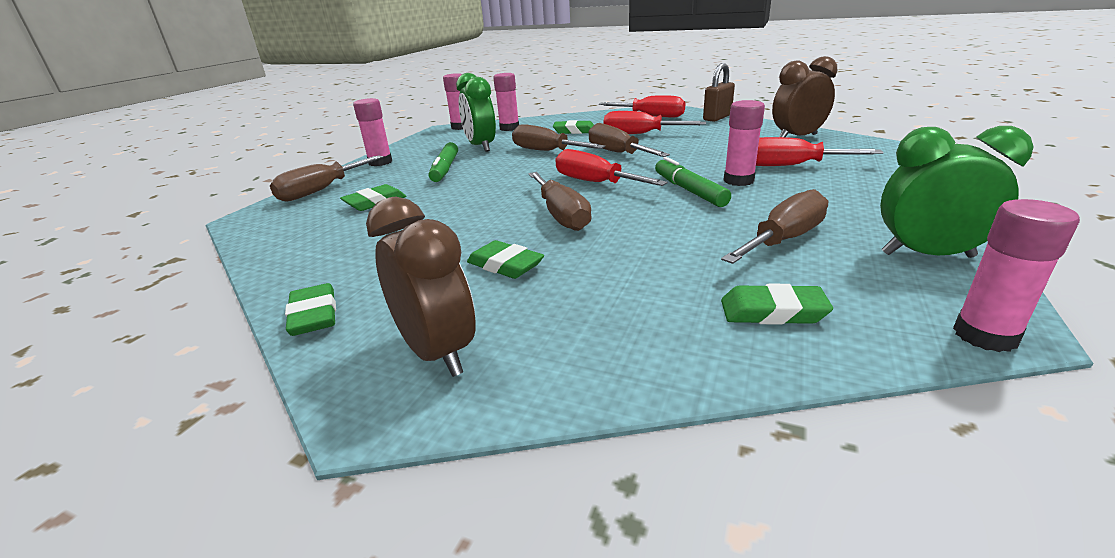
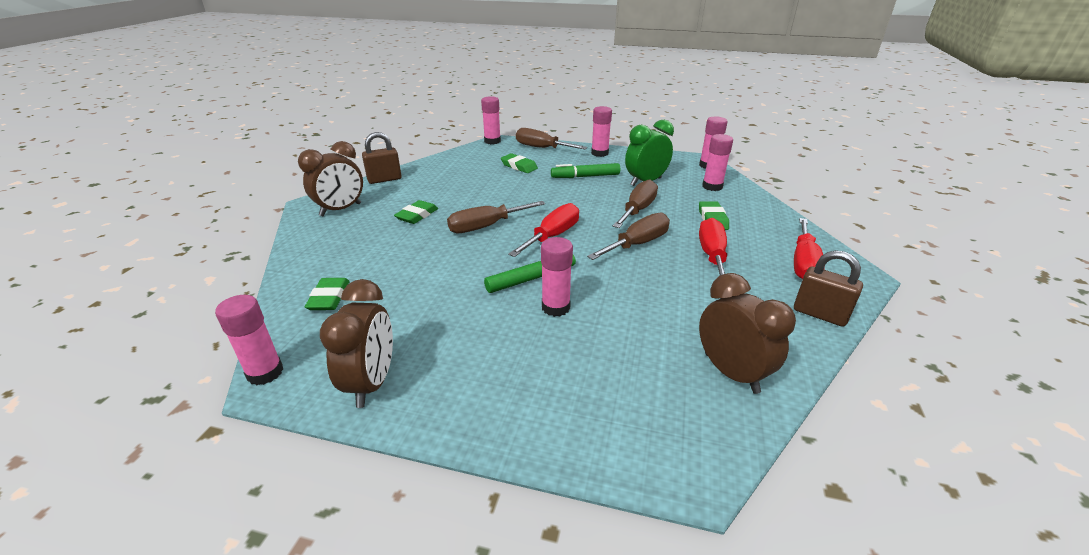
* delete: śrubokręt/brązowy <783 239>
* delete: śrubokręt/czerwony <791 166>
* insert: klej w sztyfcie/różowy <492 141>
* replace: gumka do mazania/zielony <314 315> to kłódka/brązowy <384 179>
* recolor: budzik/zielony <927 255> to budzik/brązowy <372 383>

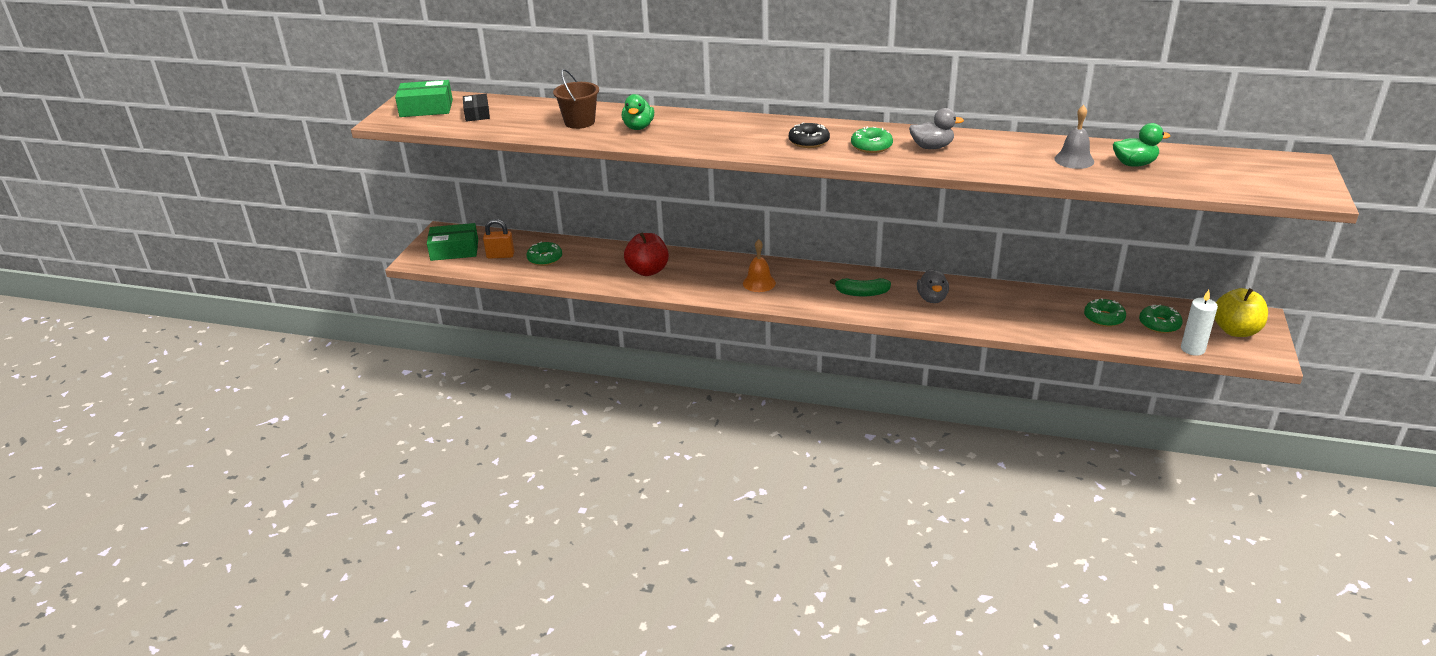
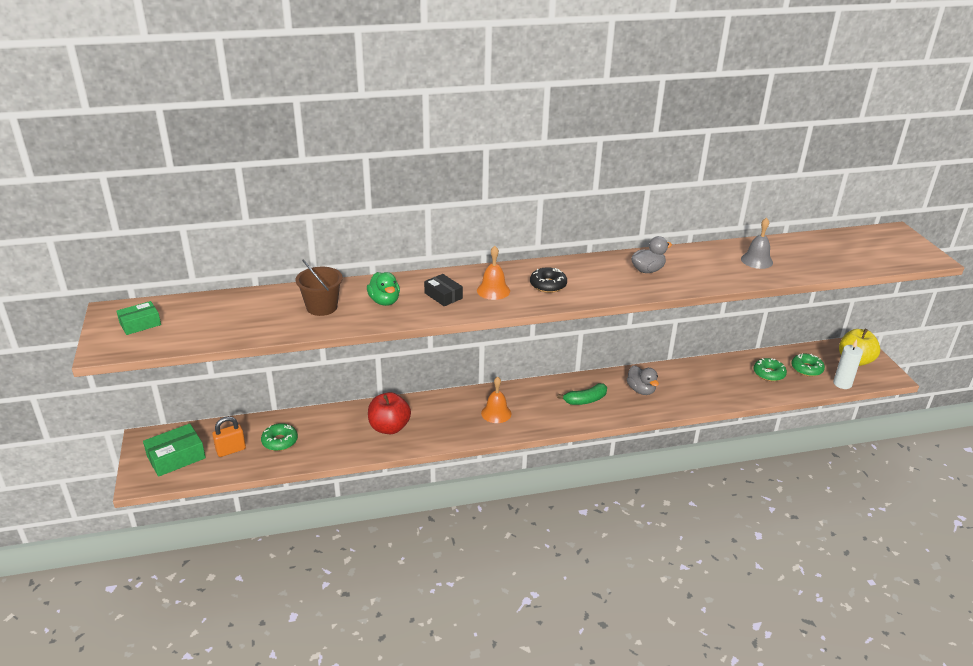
* delete: donut/zielony <871 146>
* delete: kaczka/zielony <1134 164>
* insert: dzwonek/pomarańczowy <493 290>
* move: pudełko/czarny <477 114> to <443 296>
* resize: pudełko/zielony <426 108> = <140 324> x0.65

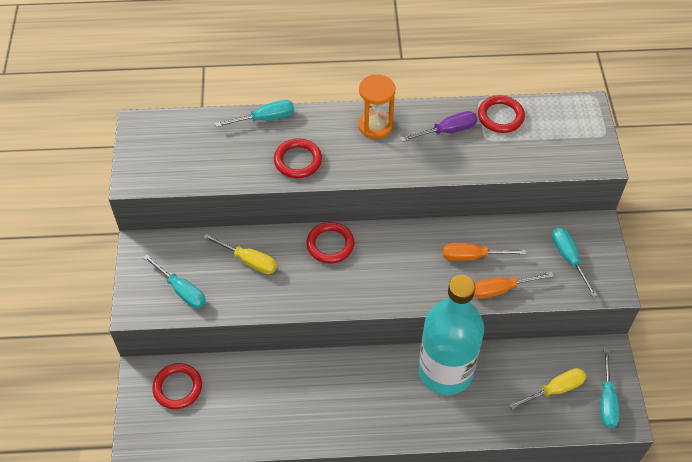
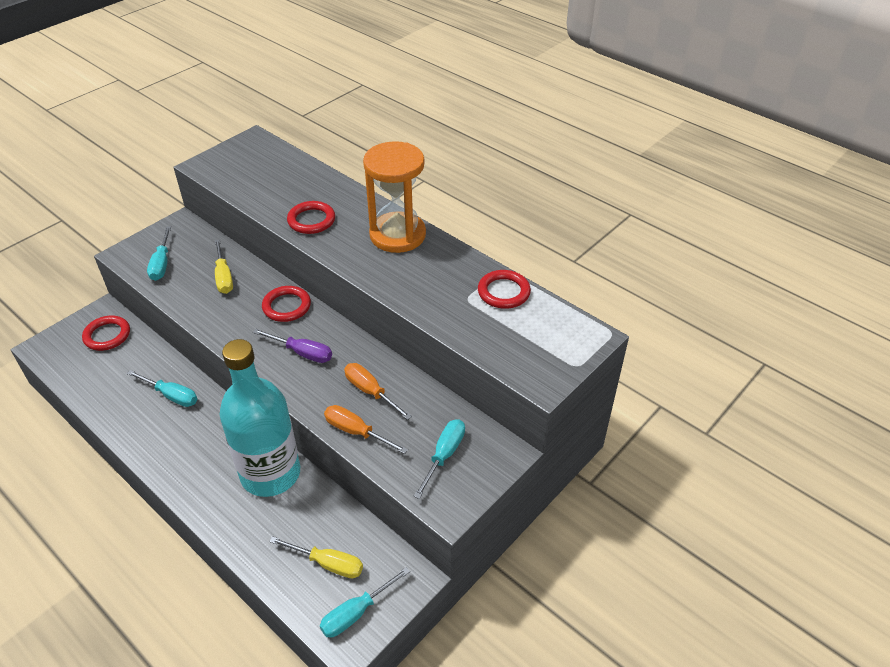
* move: śrubokręt/turkusowy <265 118> to <171 395>
* move: śrubokręt/fioletowy <447 131> to <302 353>
* resize: klepsydra/pomarańczowy <375 126> = <397 235> x1.55

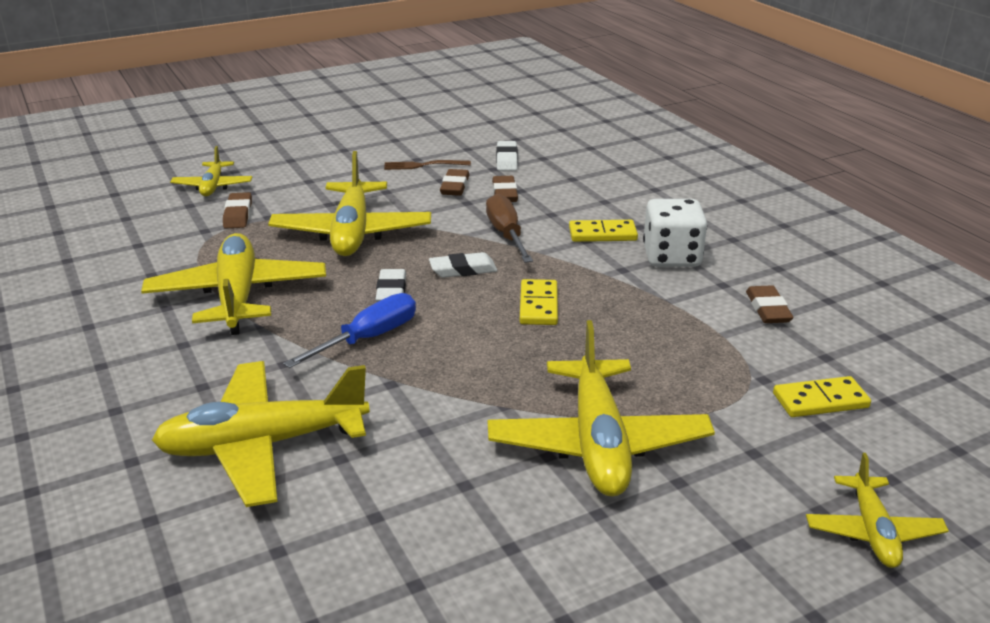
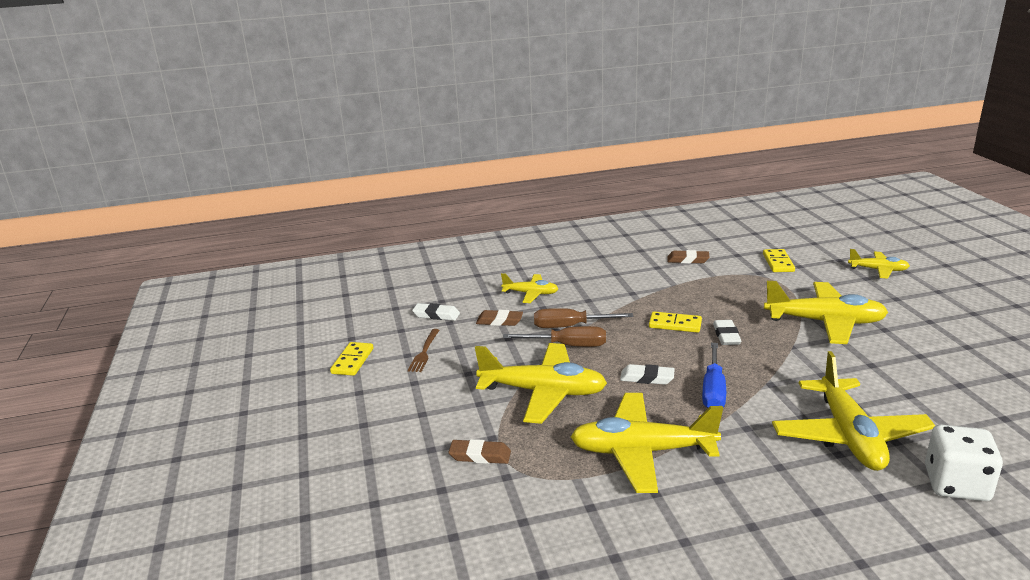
* delete: gumka do mazania/brązowy <455 186>
* insert: śrubokręt/brązowy <568 345>
* move: samolot/żółty <213 186> to <531 294>
* move: gumka do mazania/biały <463 270> to <726 336>
* move: kostka domina/żółty <602 234> to <352 361>
* move: kostka do gry/biały <671 257> to <956 484>
* rotate: śrubokręt/niebieski <368 338> = <713 390> 135 degrees counterclockwise

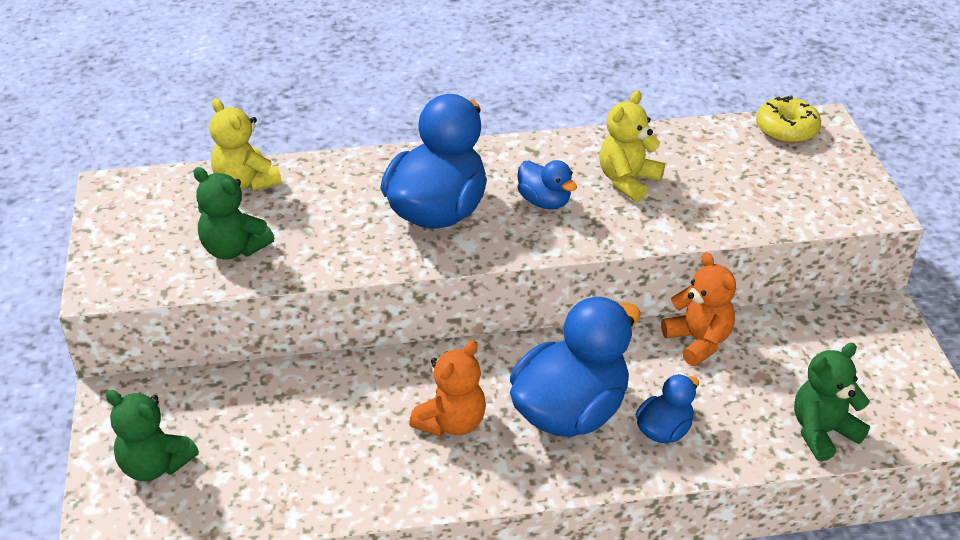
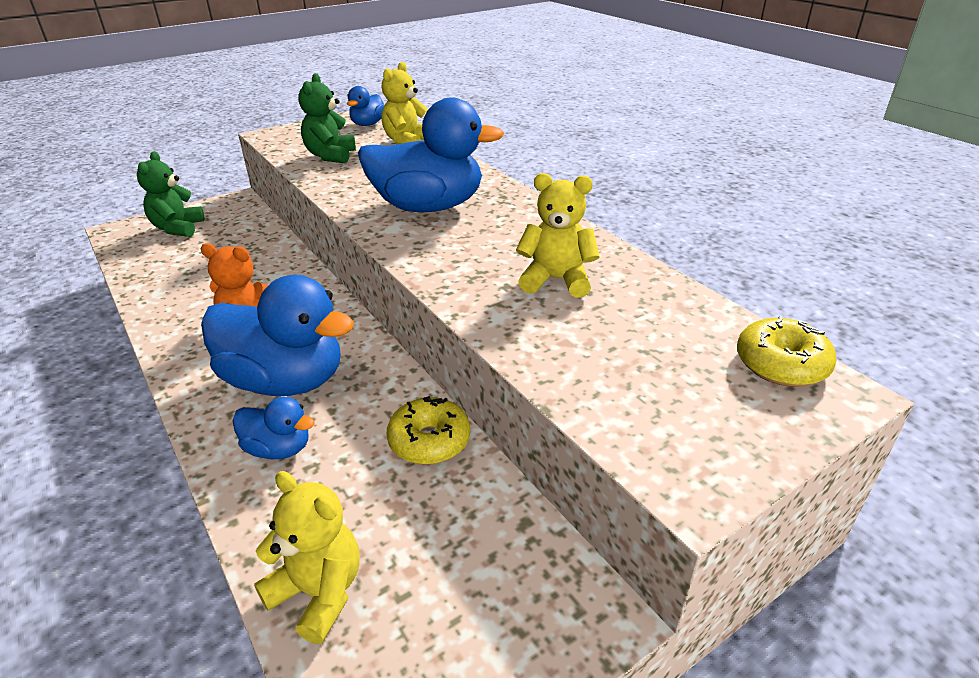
* move: kaczka/niebieski <544 201> to <368 124>
* replace: miś/pomarańczowy <698 341> to donut/żółty <429 441>
* recolor: miś/zielony <822 432> to miś/żółty <318 593>

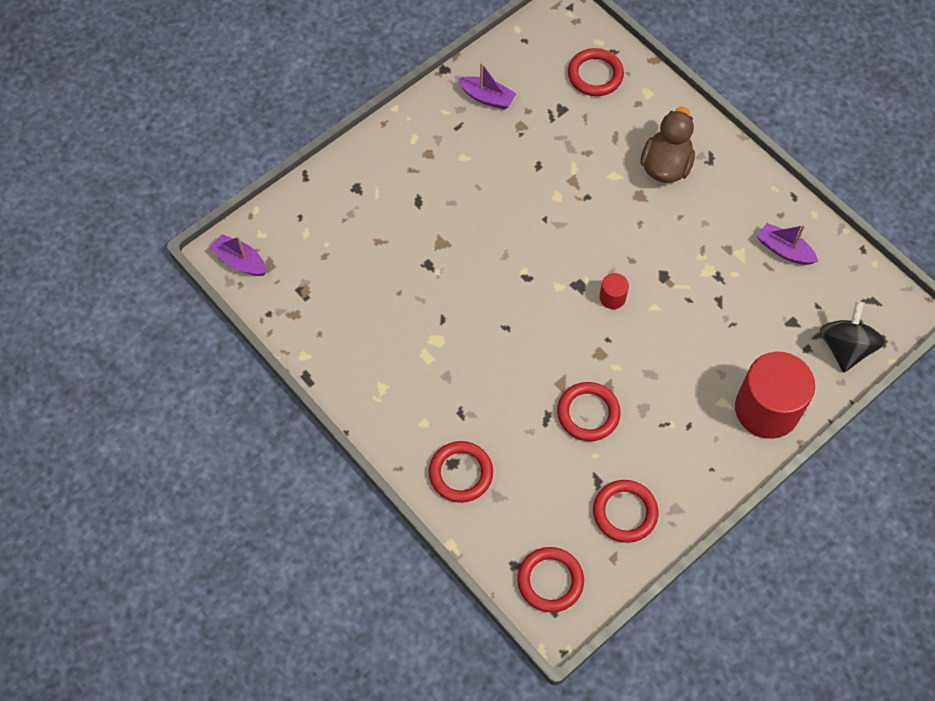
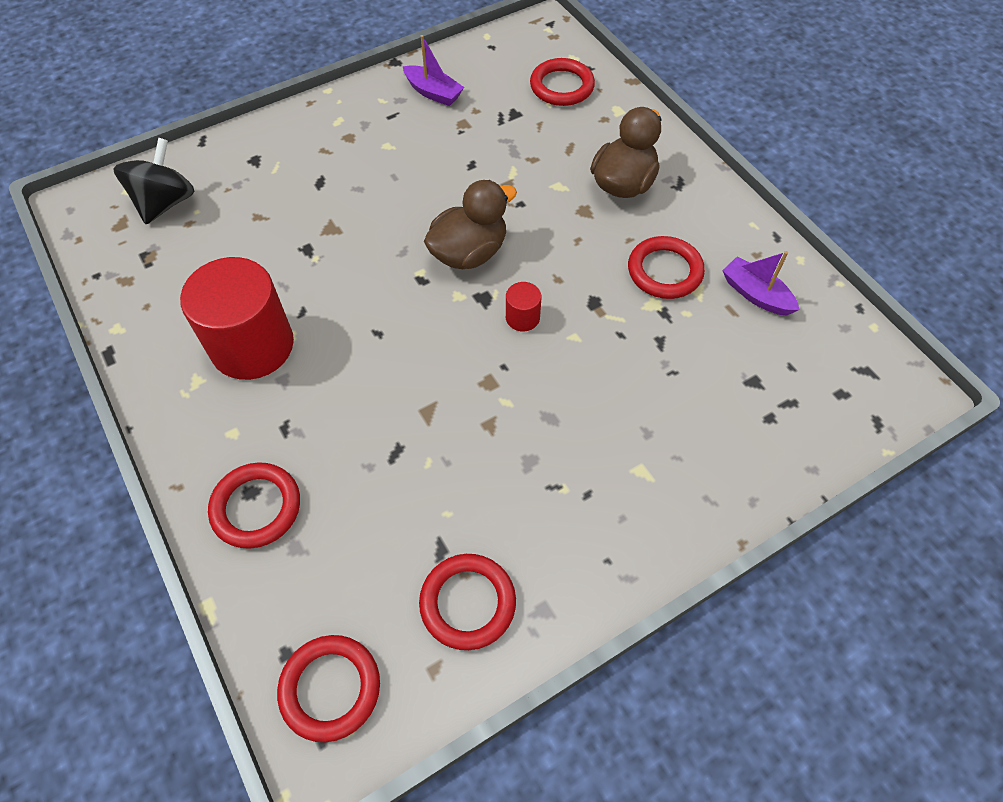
* delete: łódka/fioletowy <240 261>
* insert: kaczka/brązowy <469 253>
* move: pierścień/czerwony <588 413> to <664 271>
* move: walec/czerwony <767 409> to <252 345>
* move: bączek/czarny <845 347> to <165 203>

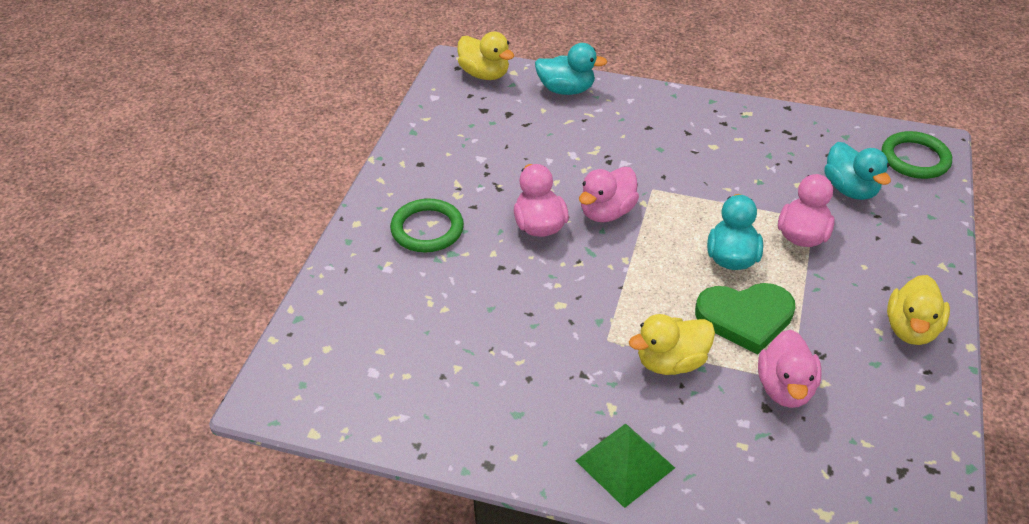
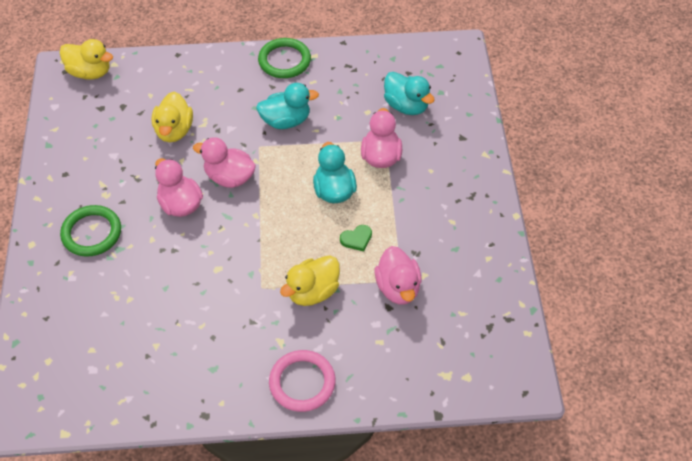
* move: kaczka/turkusowy <566 90> to <286 121>
* move: pierścień/zielony <915 159> to <284 61>
* move: kaczka/żółty <911 329> to <174 131>
* replace: piramida/zielony <625 464> to pierścień/różowy <302 382>
* rotate: kaczka/różowy <606 212> = <229 177> 90 degrees clockwise
* resize: serce/zielony <745 318> = <356 239> x0.45

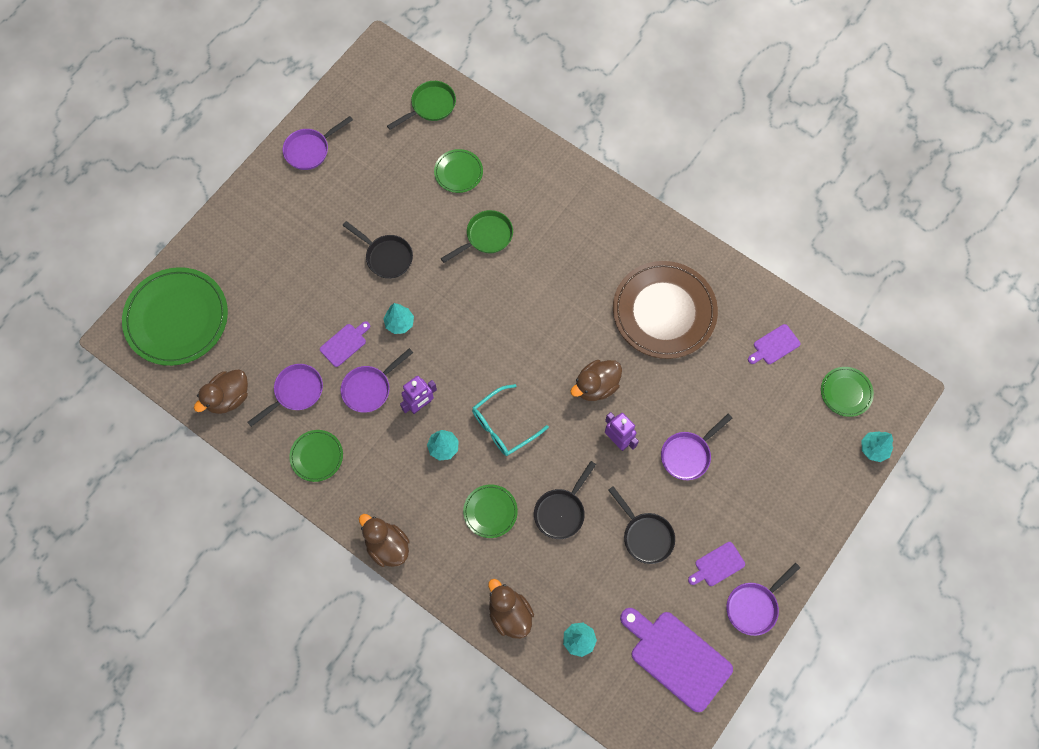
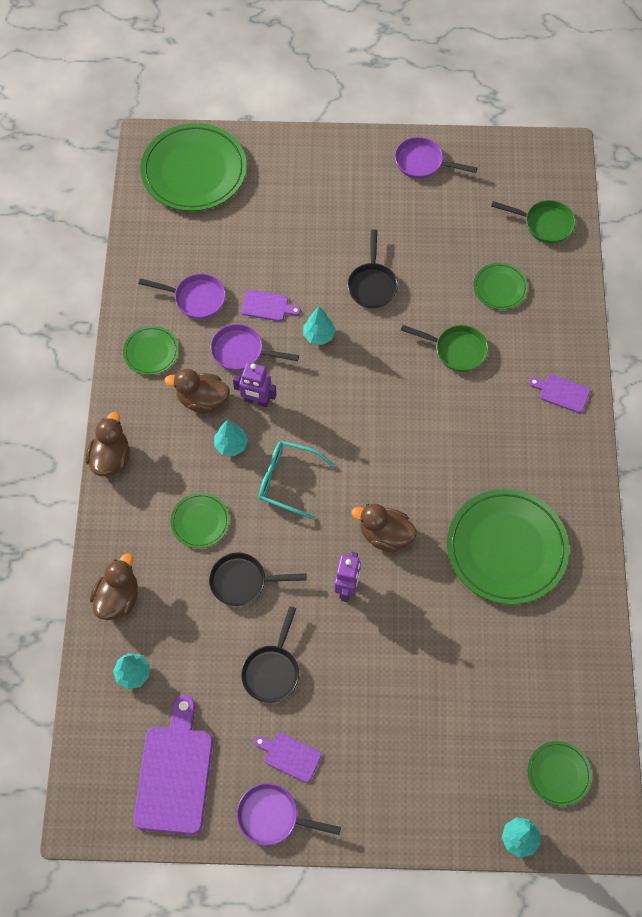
* delete: patelnia/fioletowy <688 454>
* move: kaczka/brązowy <229 397> to <202 400>
* move: deska do krojenia/fioletowy <774 345> to <562 393>
* recolor: talerz/brązowy <664 312> to talerz/zielony <506 548>

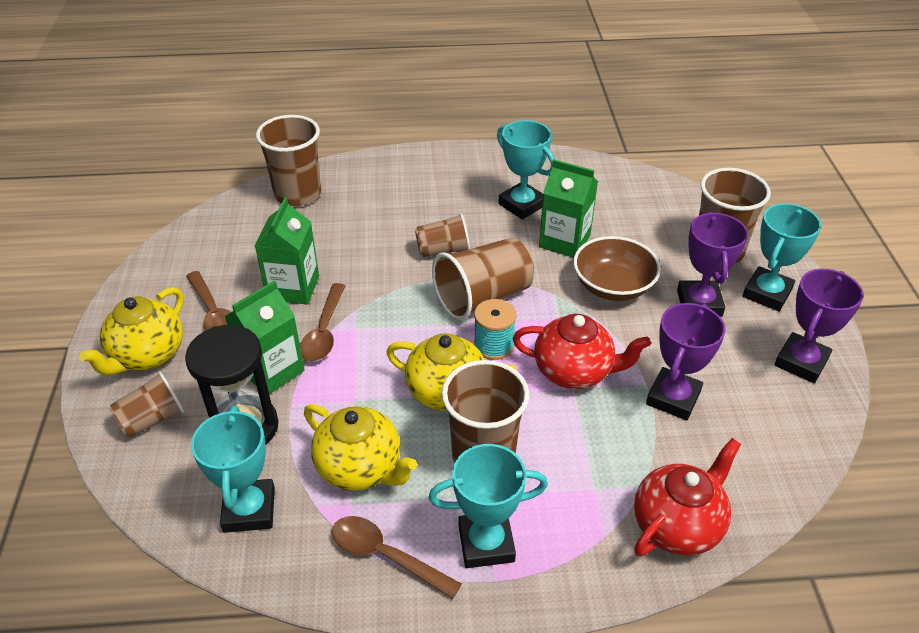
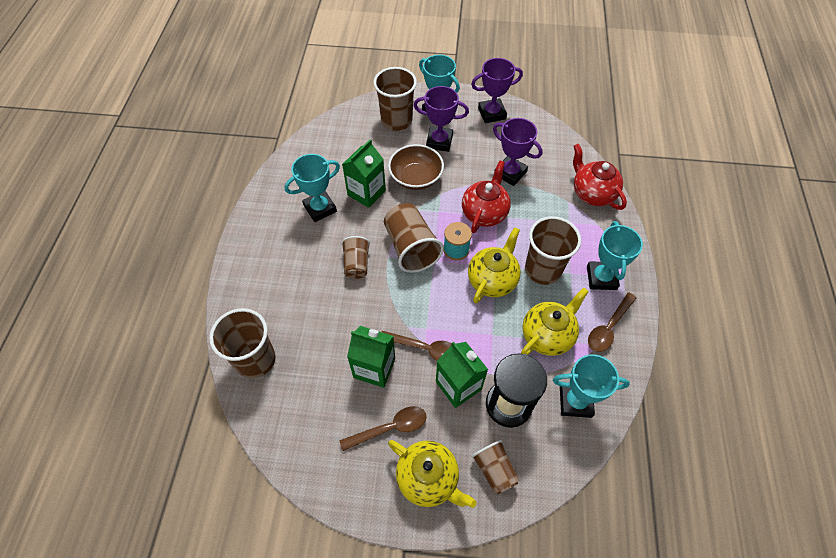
* rotate: puchar/fioletowy <801 362> = <492 113> 60 degrees counterclockwise

